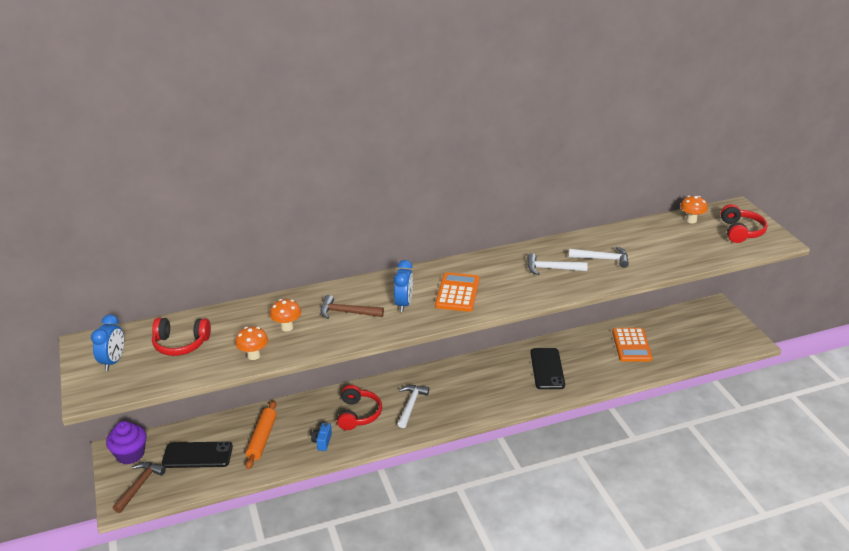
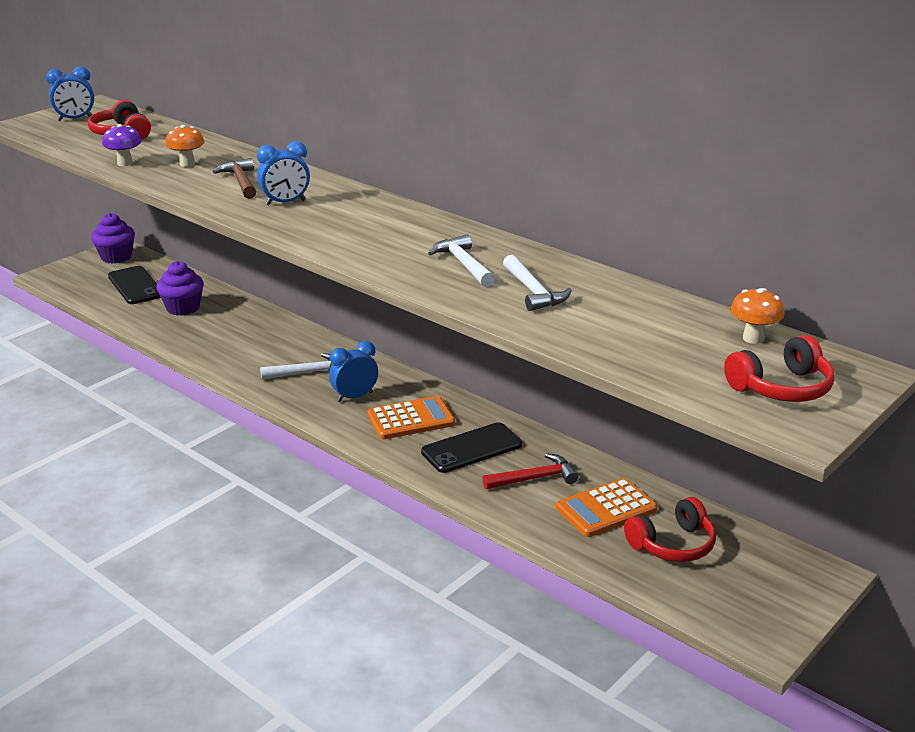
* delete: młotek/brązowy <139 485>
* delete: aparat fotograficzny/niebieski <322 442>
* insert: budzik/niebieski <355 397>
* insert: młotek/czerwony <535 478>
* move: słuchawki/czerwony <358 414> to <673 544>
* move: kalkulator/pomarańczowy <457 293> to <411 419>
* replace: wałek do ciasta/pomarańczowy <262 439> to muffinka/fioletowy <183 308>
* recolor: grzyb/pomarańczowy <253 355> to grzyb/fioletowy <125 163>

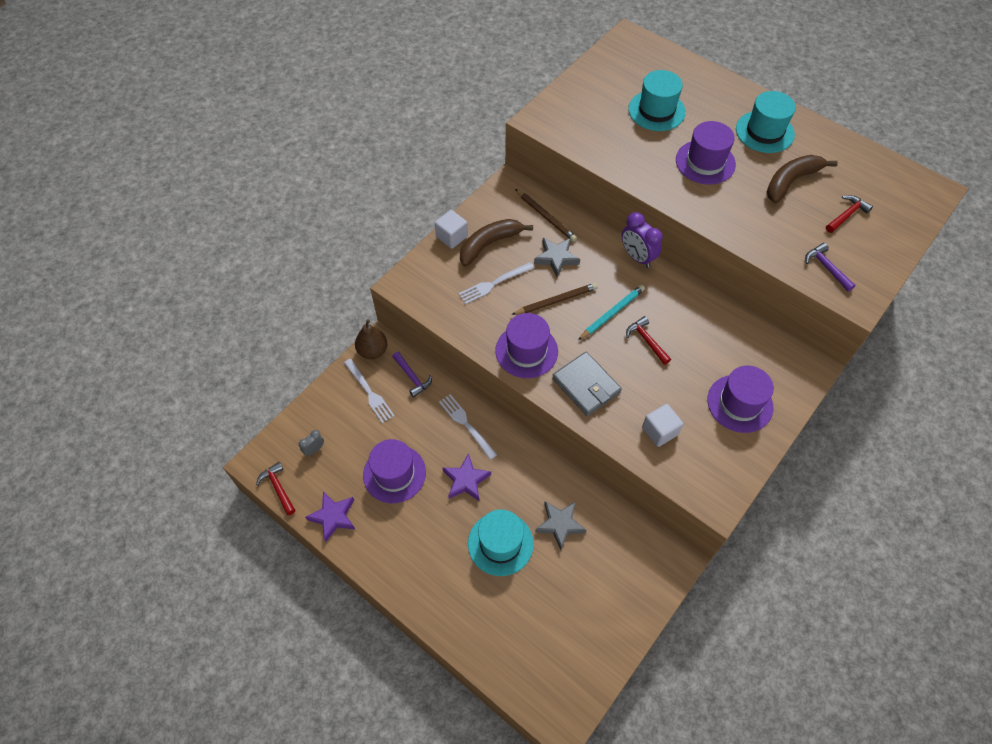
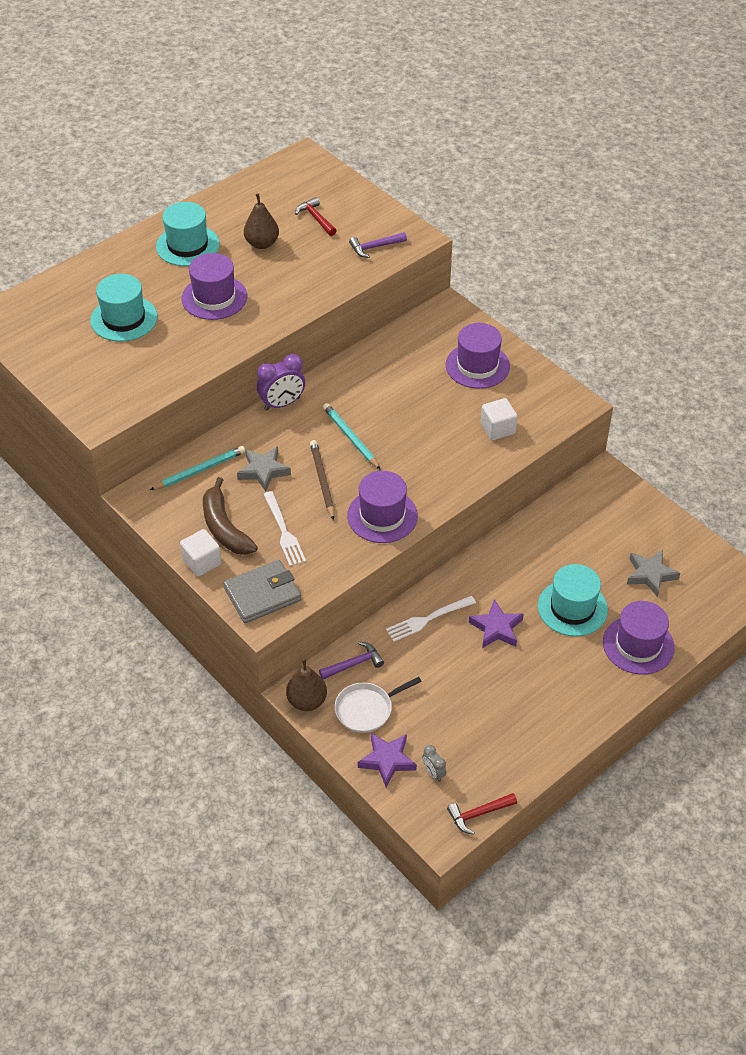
* delete: młotek/czerwony <646 341>
* move: gwiazda/fioletowy <333 517> to <387 760>
* move: kapelusz/fioletowy <394 473> to <638 645>
* move: gwiazda/szary <560 524> to <650 575>
* move: portfel/szary <586 385> to <262 594>
* replace: widelec/biały <369 393> to patelnia/biały <366 709>
* replace: banan/brązowy <791 181> to gruszka/brązowy <262 243>
* recolor: ołówek/brązowy <545 217> to ołówek/turkusowy <200 470>

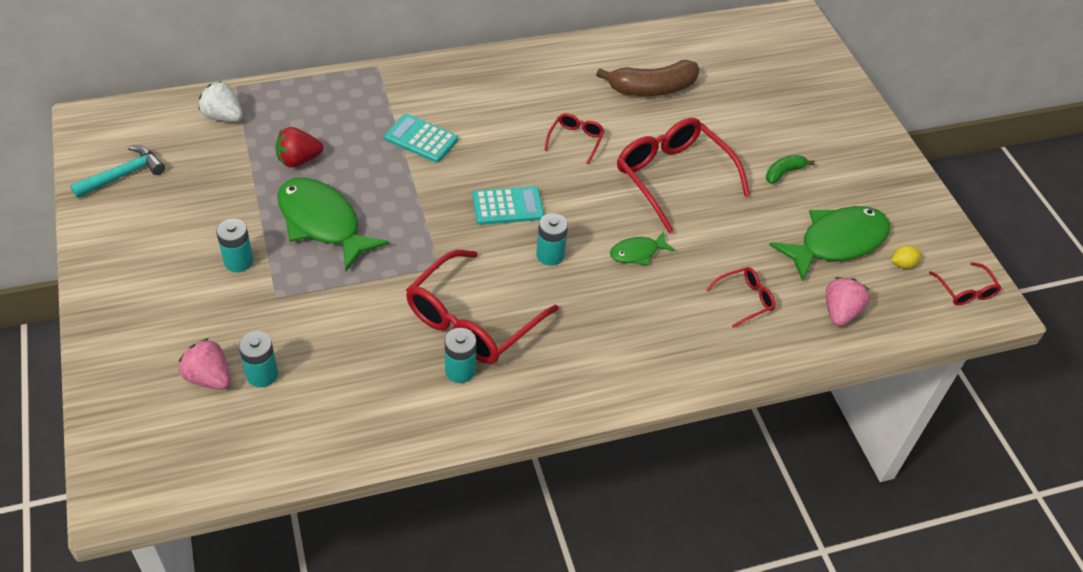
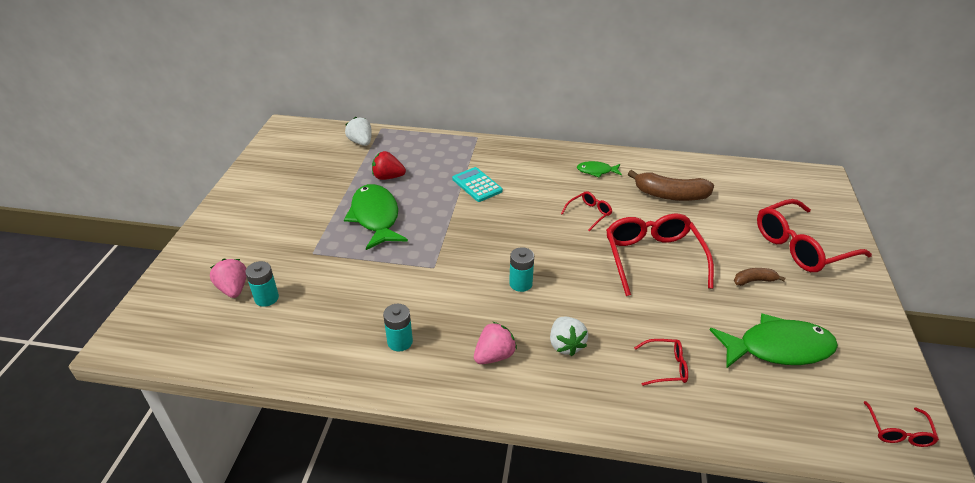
* delete: młotek/turkusowy <124 175>
* delete: bateria/turkusowy <238 261>
* delete: kalkulator/turkusowy <508 206>
* delete: cytryna/żółty <902 264>
* insert: truskawka/biały <566 345>
* move: okulary/czerwony <473 320> to <802 246>
* move: ryba/zielony <637 253> to <596 171>
* move: truskawka/różowy <840 312> to <494 356>
* recolor: banan/zielony <784 173> to banan/brązowy <754 281>

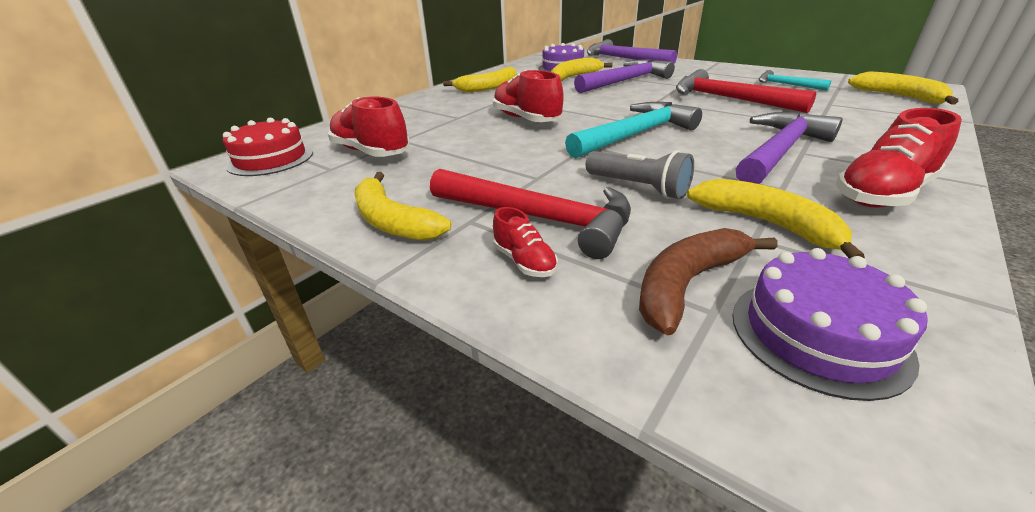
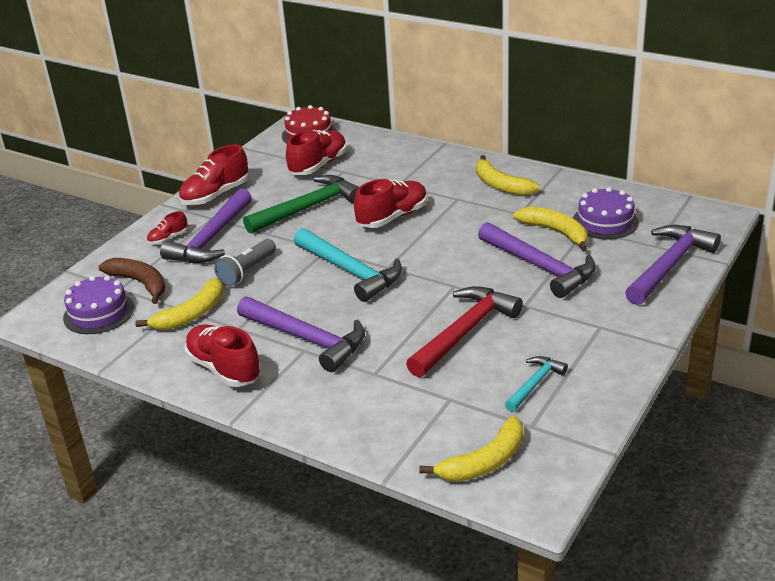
* insert: młotek/zielony <307 208>
* replace: banan/żółty <392 221> to but/czerwony <215 195>
* recolor: młotek/czerwony <538 218> to młotek/fioletowy <211 238>

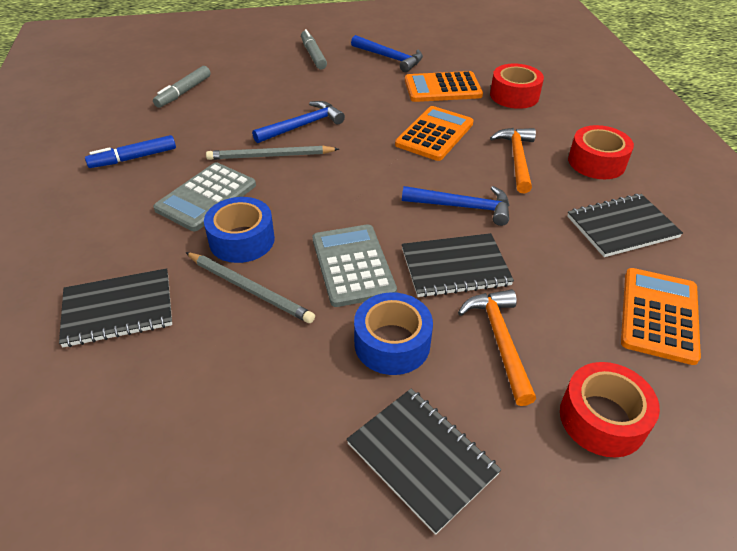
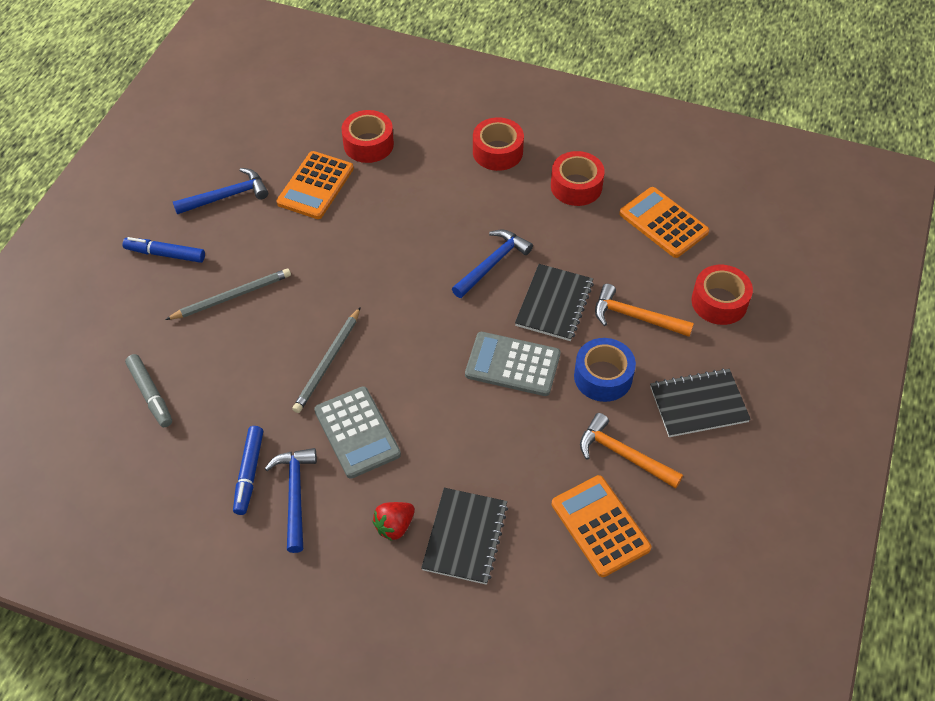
* delete: taśma klejąca/niebieski <242 240>
* insert: truskawka/czerwony <394 526>
* move: ołówek/szary <250 289> to <232 296>
* move: młotek/niebieski <303 126> to <295 494>
* move: kalkulator/pomarańczowy <434 134> to <600 526>
* move: młotek/pomarańczowy <517 159> to <623 454>
* replace: zeszyt/czarny <622 227> to taśma klejąca/czerwony <576 186>
* recolor: flamaster/szary <313 55> to flamaster/niebieski <165 254>

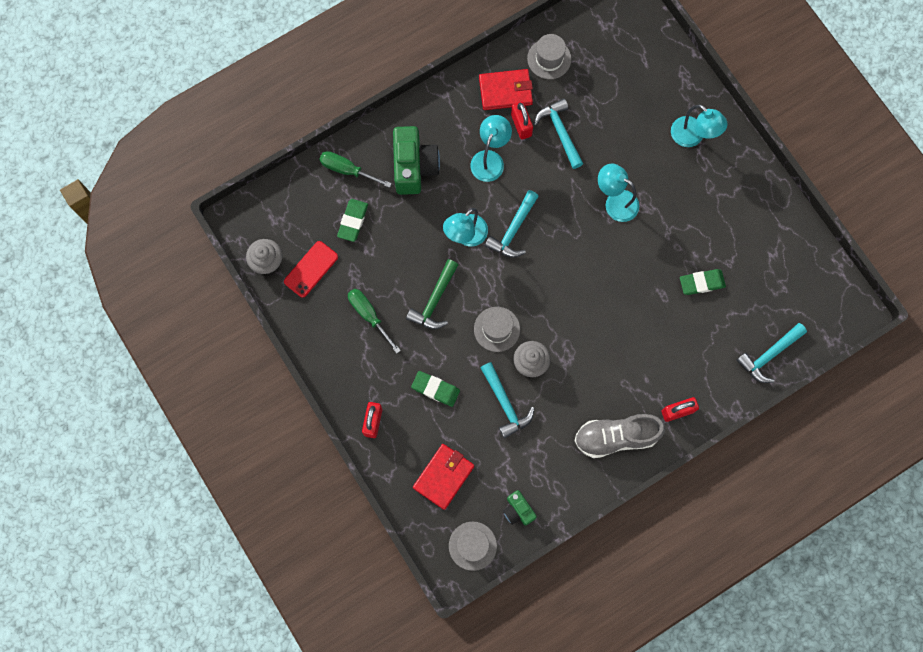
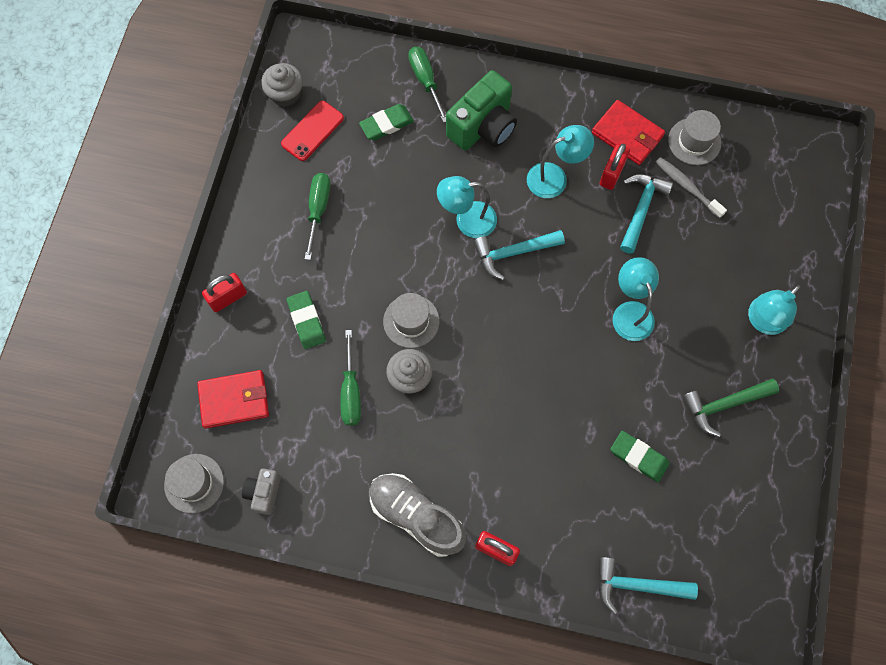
* insert: szczoteczka do zębów/szary <687 187>
* move: młotek/zielony <434 301> to <724 405>
* replace: młotek/turkusowy <505 404> to śrubokręt/zielony <351 391>
* recolor: aparat fotograficzny/zielony <518 510> to aparat fotograficzny/szary <264 492>
* rotate: telefon/czerwony <311 269> = <312 131> 45 degrees counterclockwise
* rotate: lampka/turkusowy <692 137> = <762 321> 45 degrees clockwise

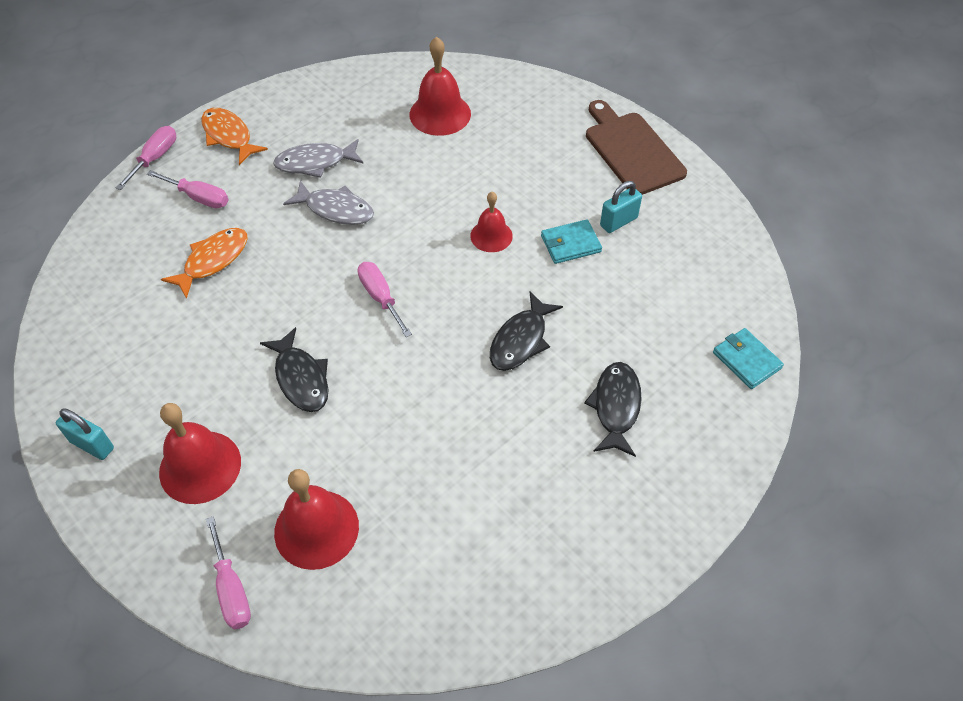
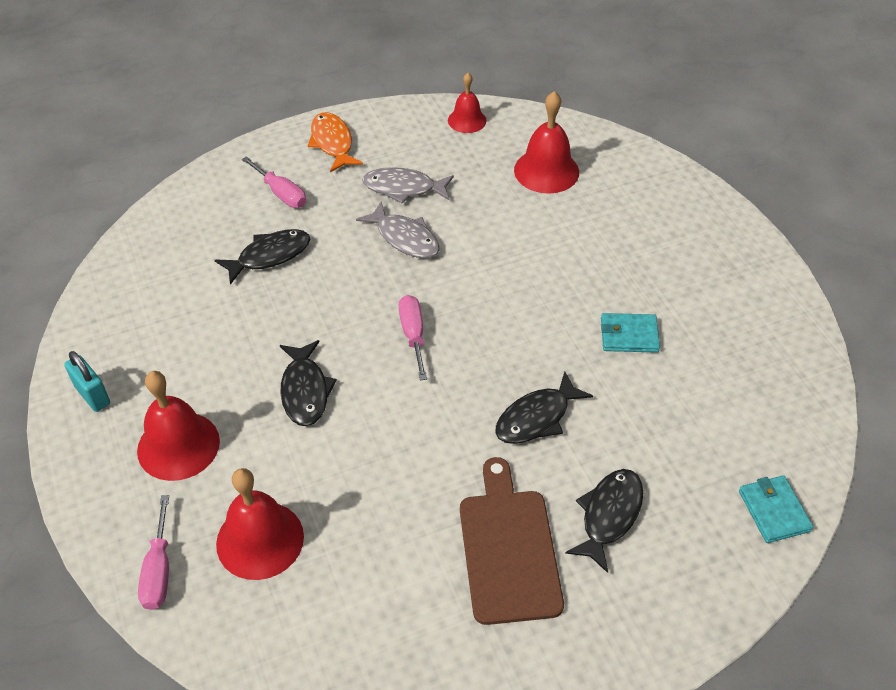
* delete: śrubokręt/różowy <155 158>
* delete: kłódka/turkusowy <618 222>
* move: dzwonek/czerwony <491 236> to <467 120>
* move: deska do krojenia/brązowy <631 150> to <508 548>
* recolor: ryba/pomarańczowy <213 260> to ryba/czarny <270 256>

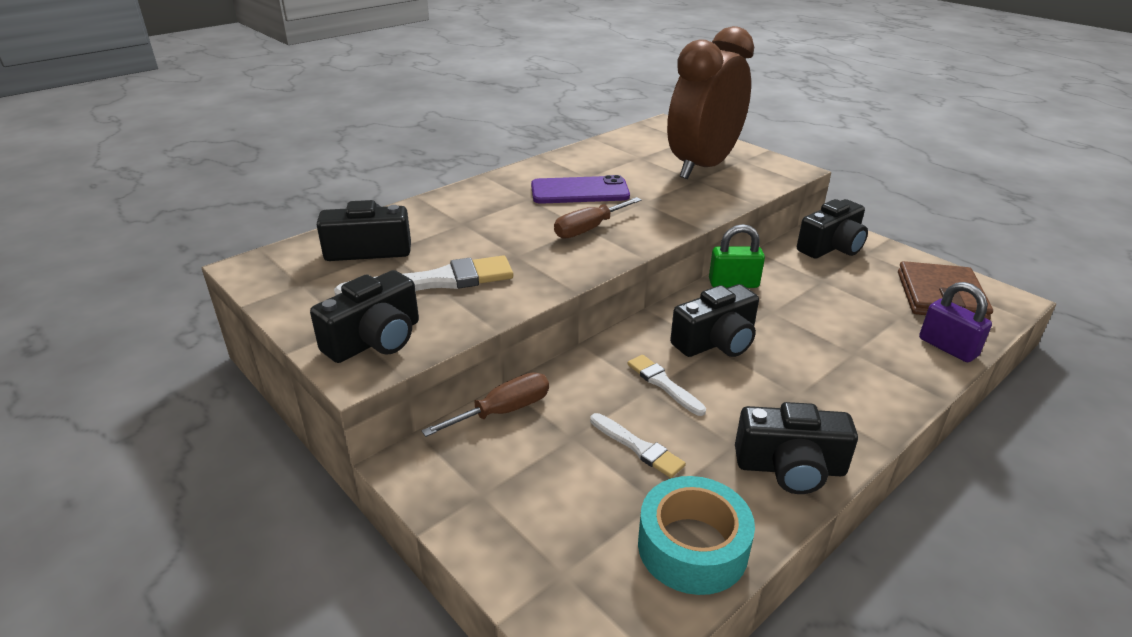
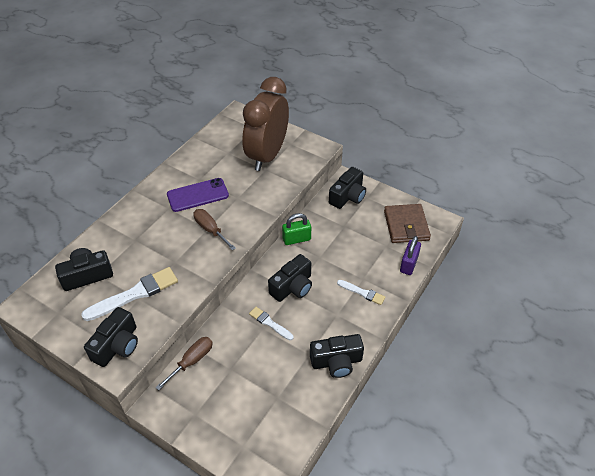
* delete: taśma klejąca/turkusowy <692 547>
* move: pędzel/biały <638 447> to <362 293>
* rotate: śrubokręt/brązowy <588 229> = <210 230> 105 degrees clockwise
* rotate: kłódka/fioletowy <947 347> = <409 264> 75 degrees clockwise

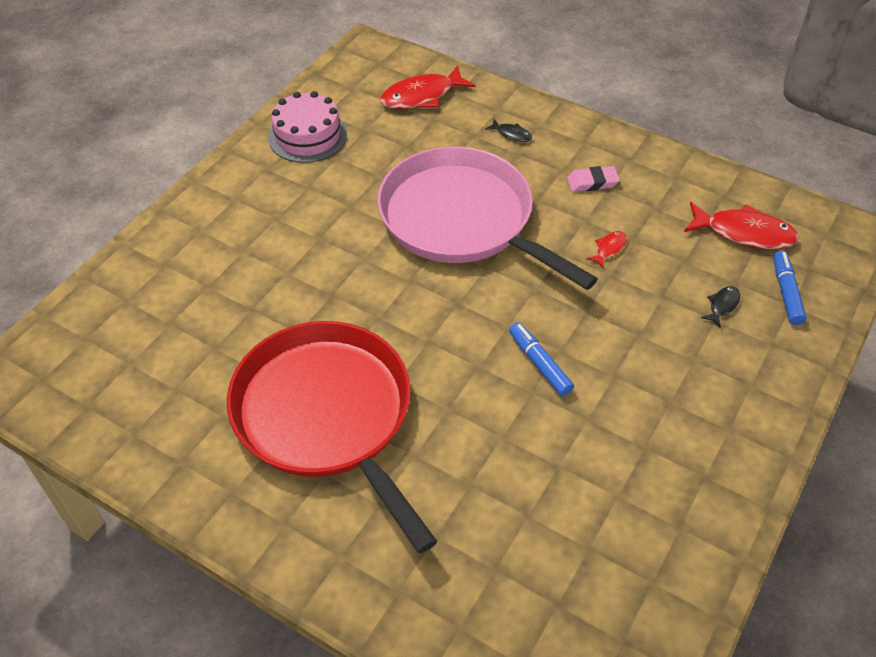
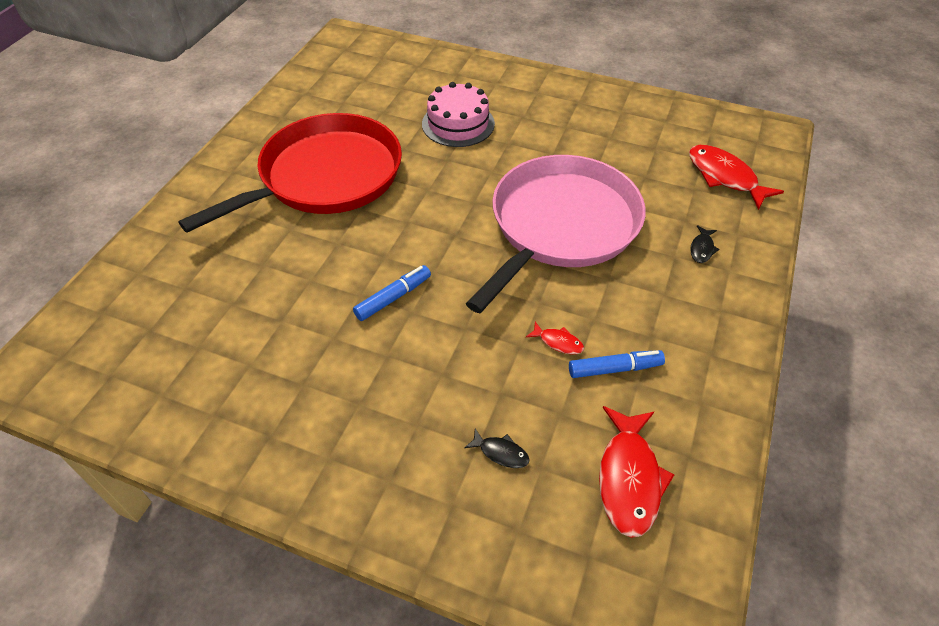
* delete: gumka do mazania/różowy <592 182>
* move: tort/różowy <307 136> to <458 124>
* move: flamaster/niebieski <786 293> to <614 369>

